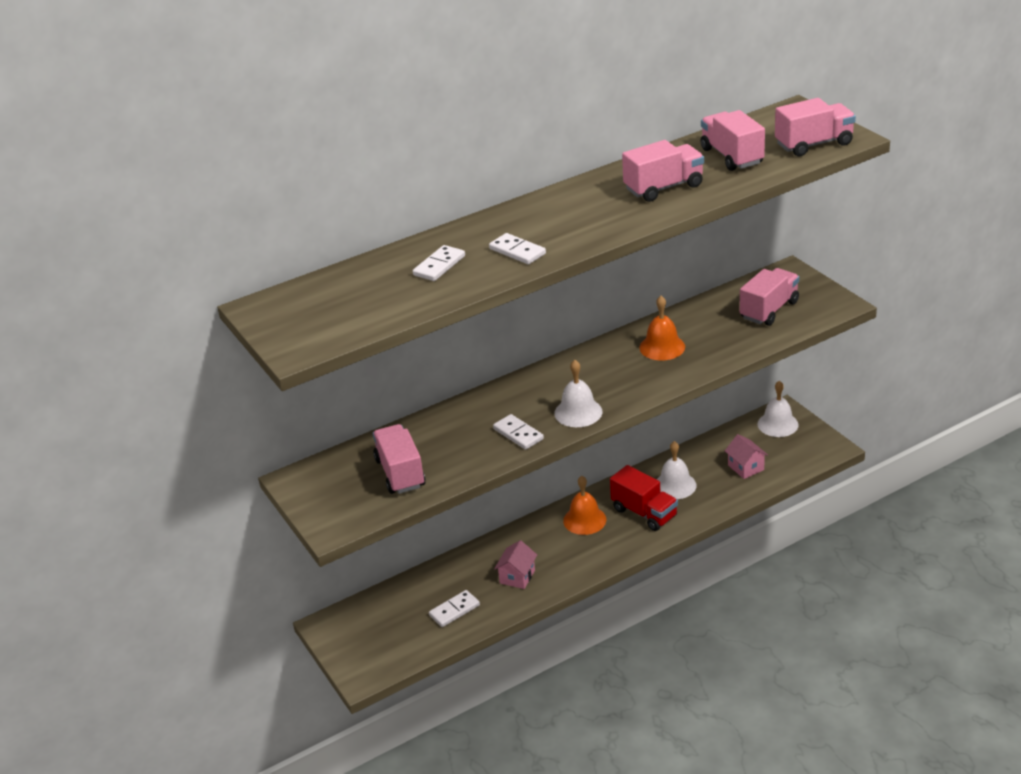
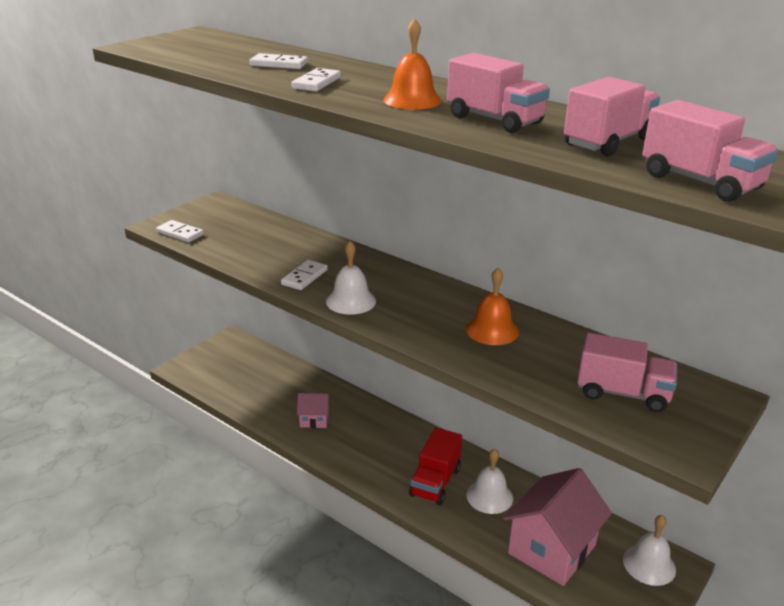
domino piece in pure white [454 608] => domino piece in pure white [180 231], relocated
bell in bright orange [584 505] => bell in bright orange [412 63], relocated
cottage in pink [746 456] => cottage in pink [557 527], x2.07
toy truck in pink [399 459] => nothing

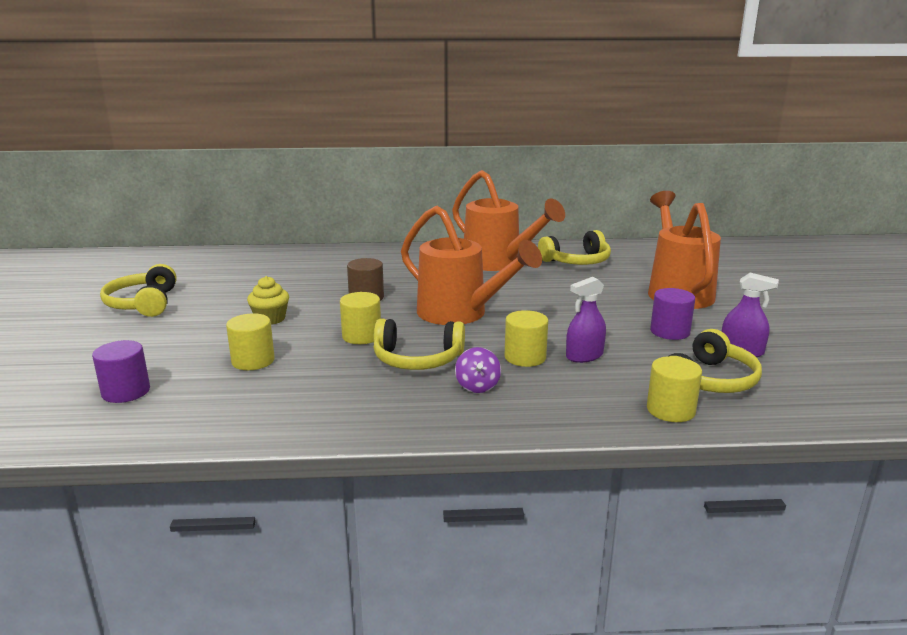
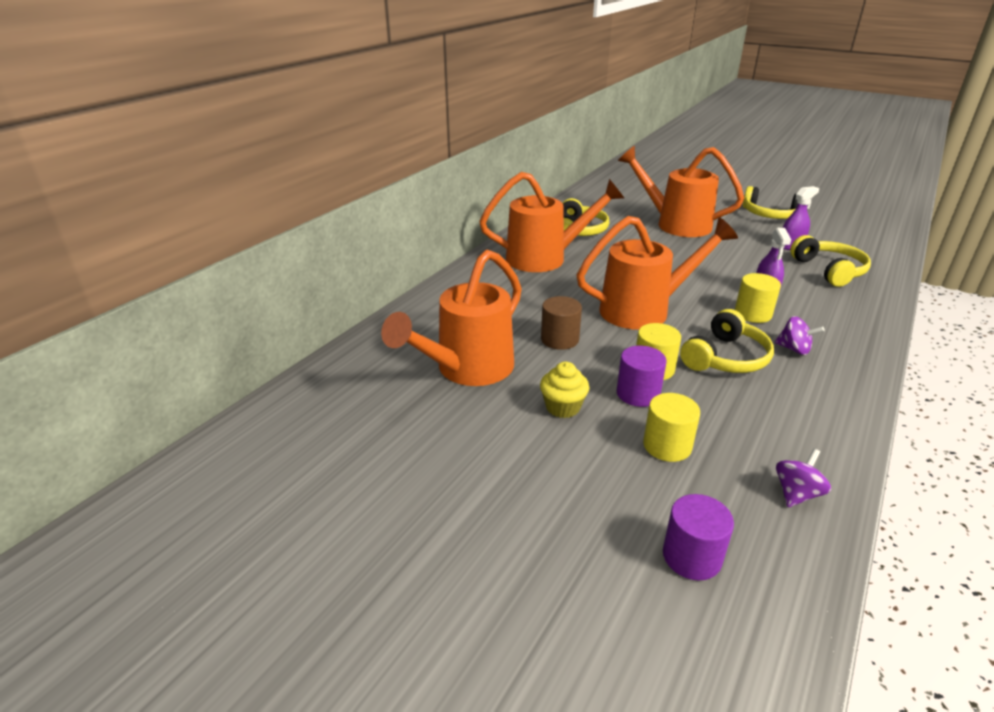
nothing => watering pot in bright orange [451 318]
solid cylinder in violet [672 314] => solid cylinder in violet [641 376], relocated
headset in golden [138 290] => headset in golden [770 202], relocated
nothing => whirligig in violet [803 478]
solid cylinder in golden [674 389] => nothing

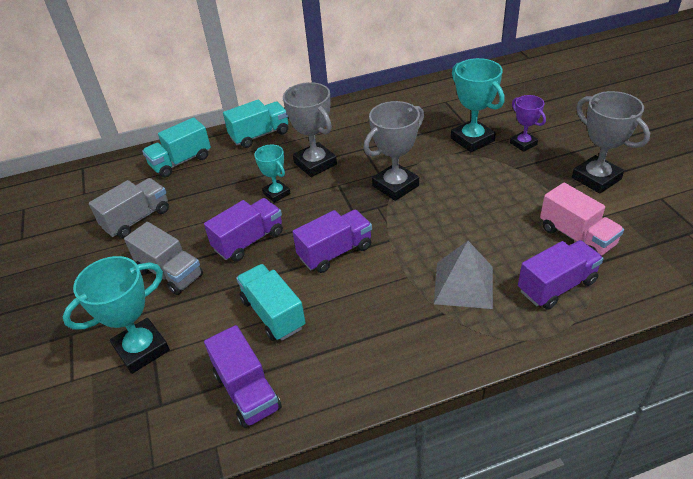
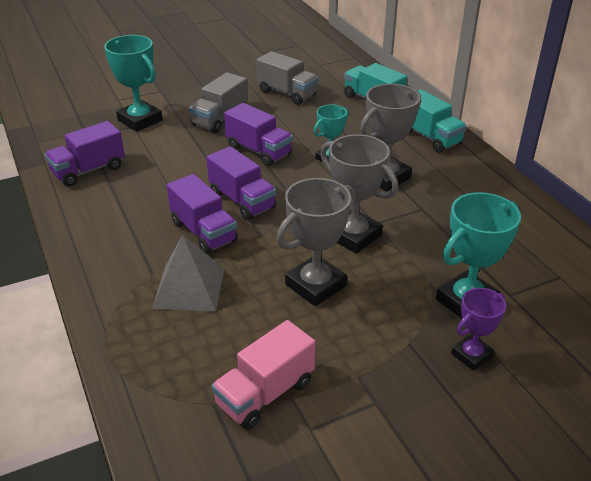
toy truck in violet [561 275] => toy truck in violet [202 214], relocated
award cup in grey [611 142] => award cup in grey [316 242], relocated
toy truck in teal [271 302] => nothing

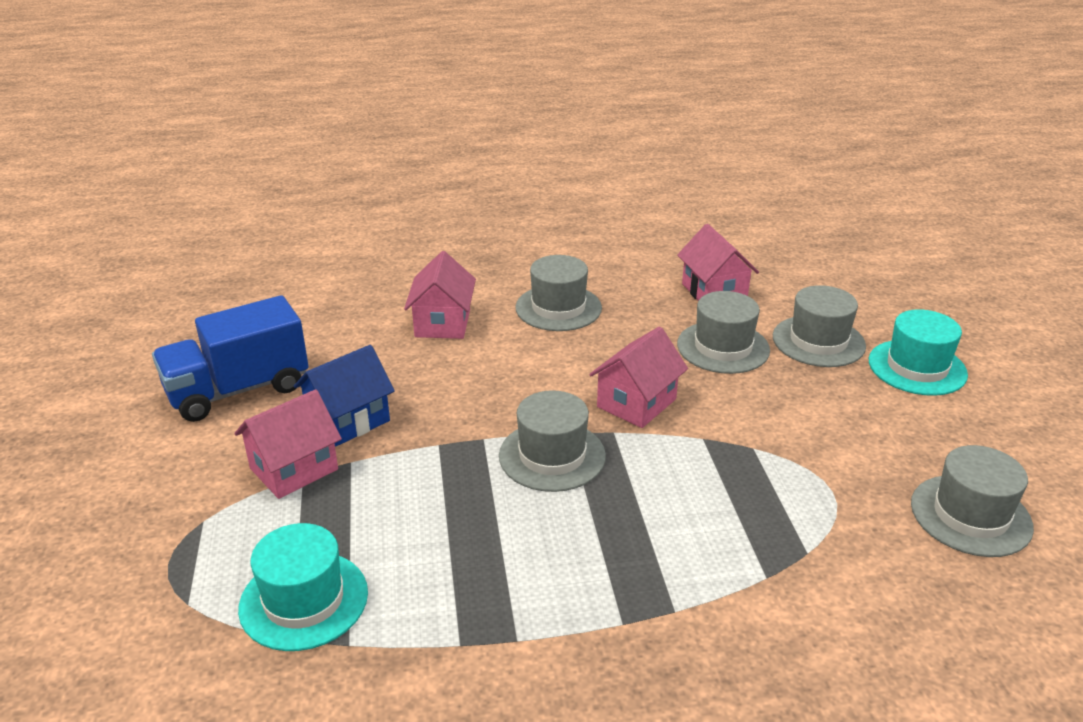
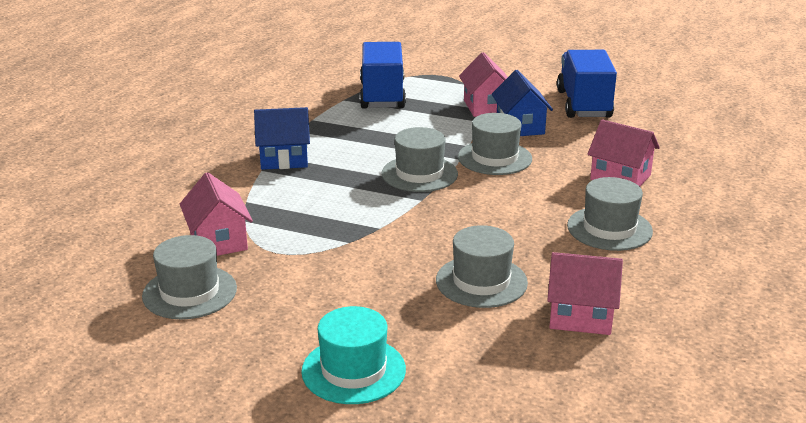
cottage in pink [638 377] => cottage in pink [216 214], relocated
nothing => cottage in cobalt [282 138]
hat in teal [303 587] => toy truck in cobalt [383 75]
hat in grey [819 326] => hat in grey [495 144], relocated

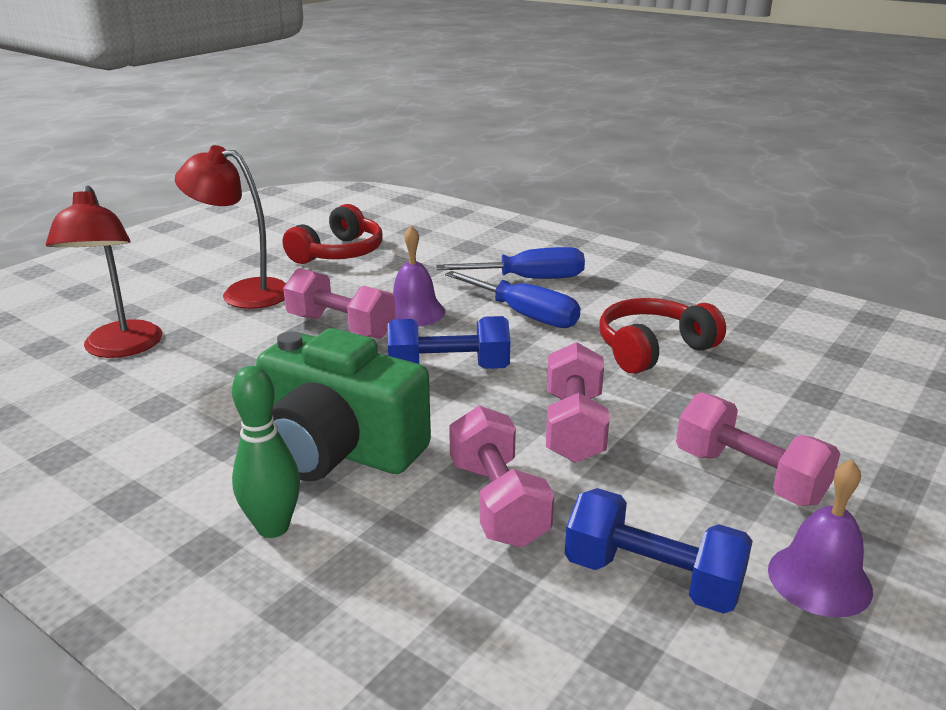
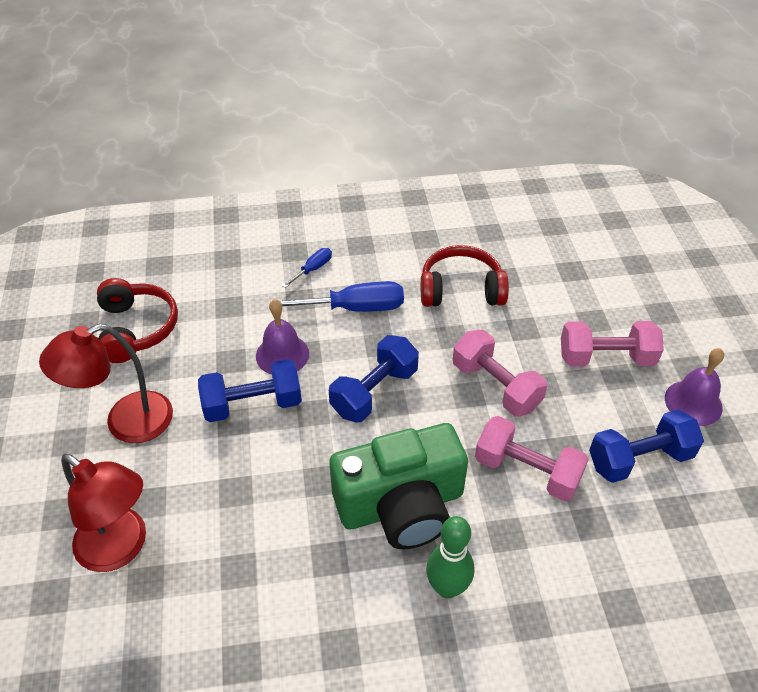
free weight in pink [339 303] => free weight in cobalt [250 390]
flat screwdriver in cobalt [510 263] => flat screwdriver in cobalt [307 268], x0.53
headset in scarlet [662 336] => headset in scarlet [465 276], 75 degrees clockwise

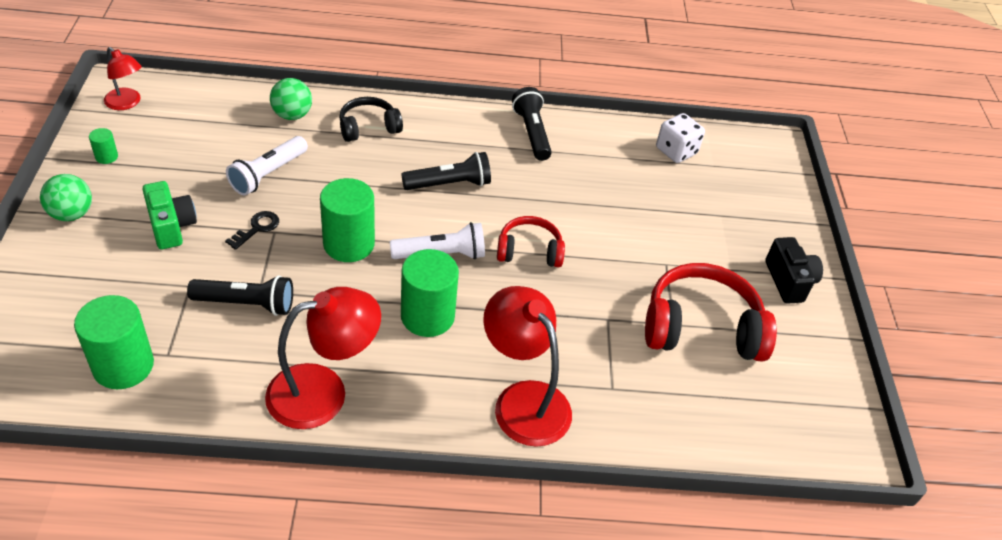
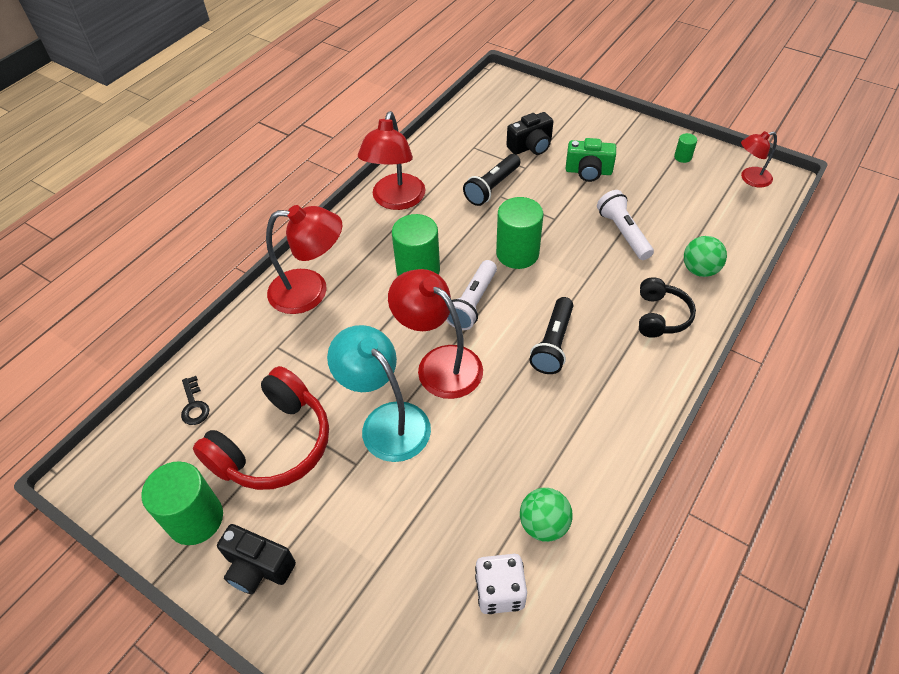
solid cylinder in emerald [114 342] => solid cylinder in emerald [182 503], relocated
key in ebony [252 230] => key in ebony [195 400], relocated
nothing => reading lamp in teal [379 393]
headset in scarlet [531 241] => reading lamp in scarlet [435 334]
nothing => photo camera in ebony [530 133]
sphere in emerald [66 197] => sphere in emerald [546 515], relocated
torch in ebony [532 124] => nothing

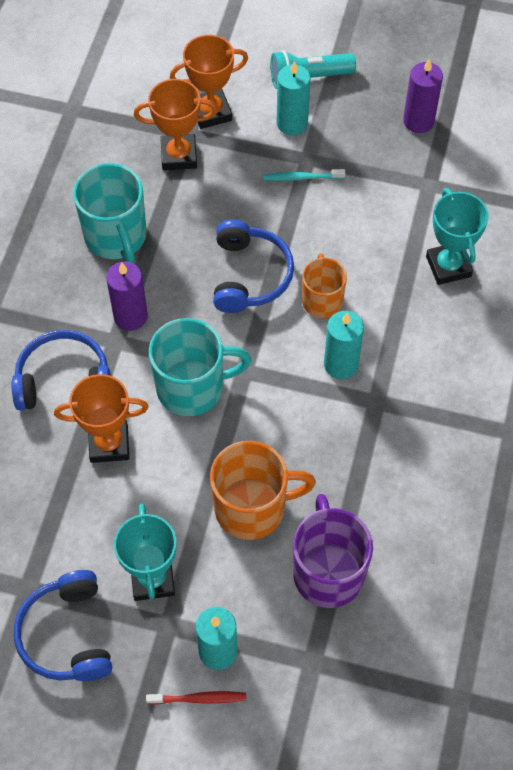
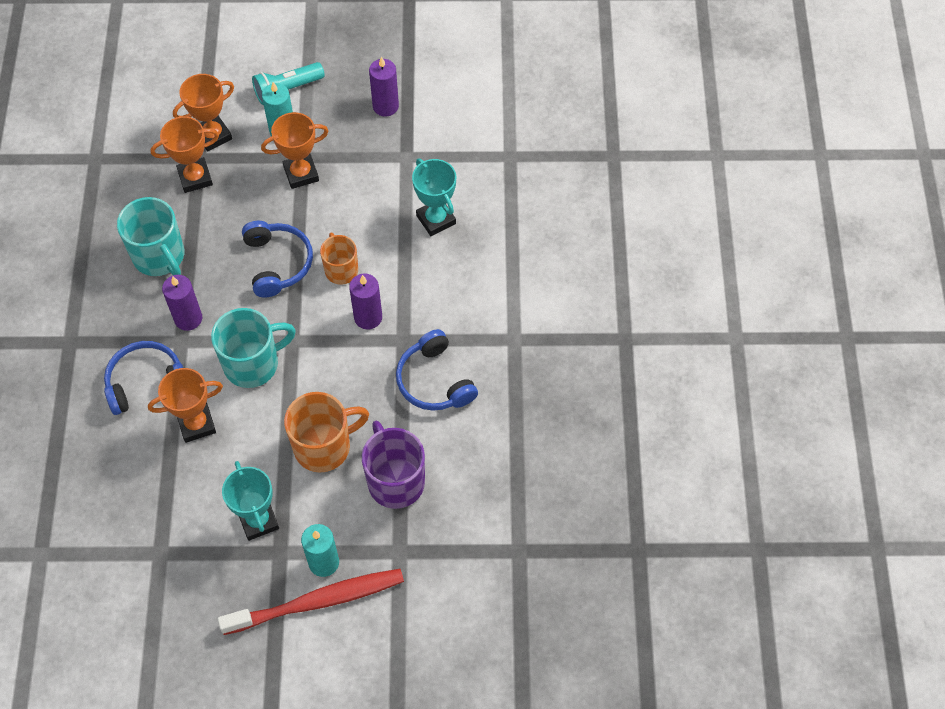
toothbrush in scarlet [196 698] => toothbrush in scarlet [311 602], x2.34
toothbrush in teal [304 175] => award cup in bright orange [295 150]
pillar candle in teal [344 345] => pillar candle in violet [365 301]
headset in cobalt [63 625] => headset in cobalt [437 370], relocated

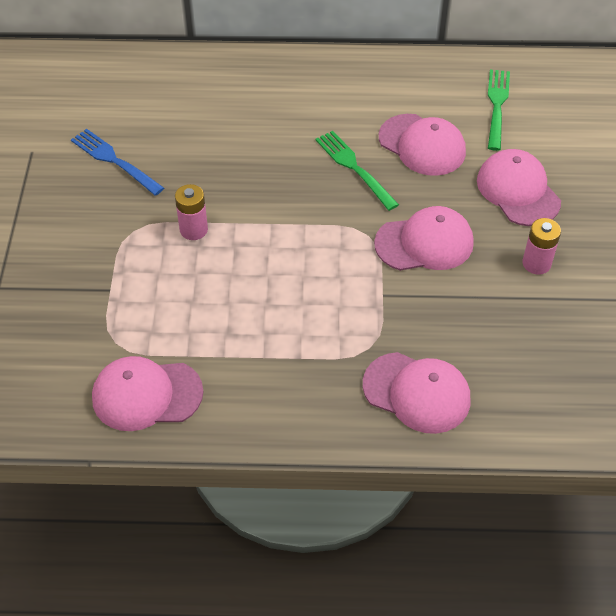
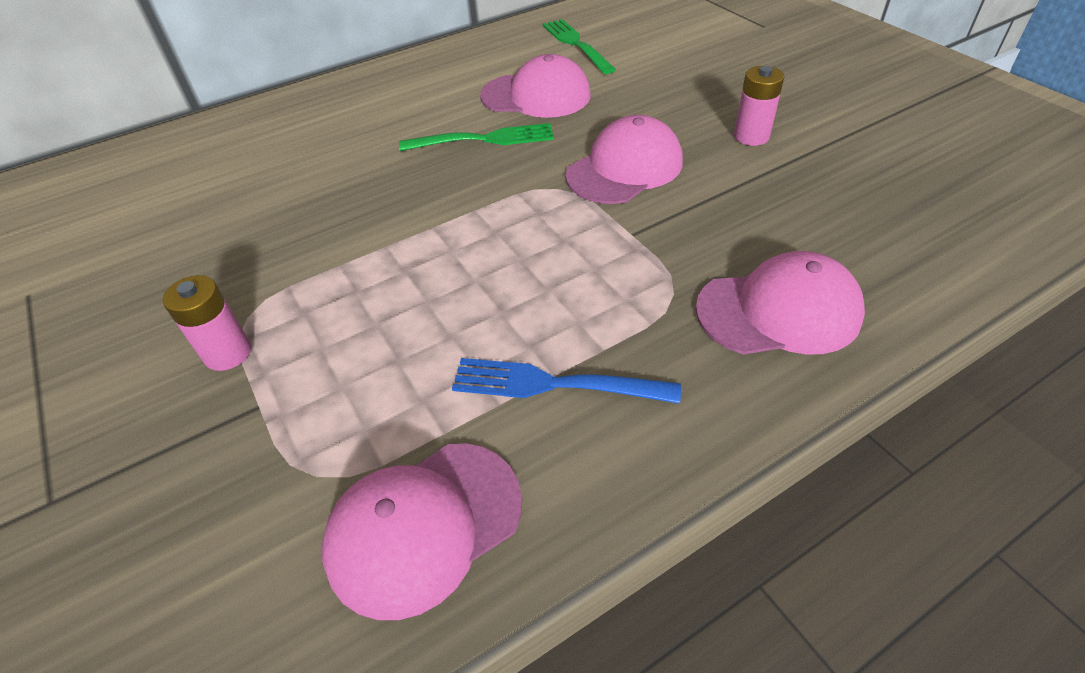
power cell in pink [191 212] => power cell in pink [207 323], relocated
fork in emerald [357 171] => fork in emerald [476 137], 150 degrees clockwise
fork in cobalt [117 162] => fork in cobalt [566 381], relocated
peaked cap in pink [519 187] => nothing

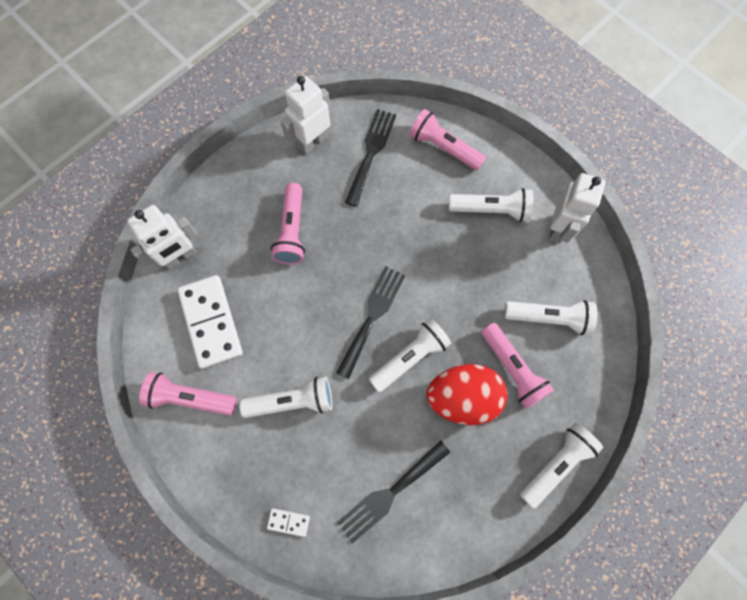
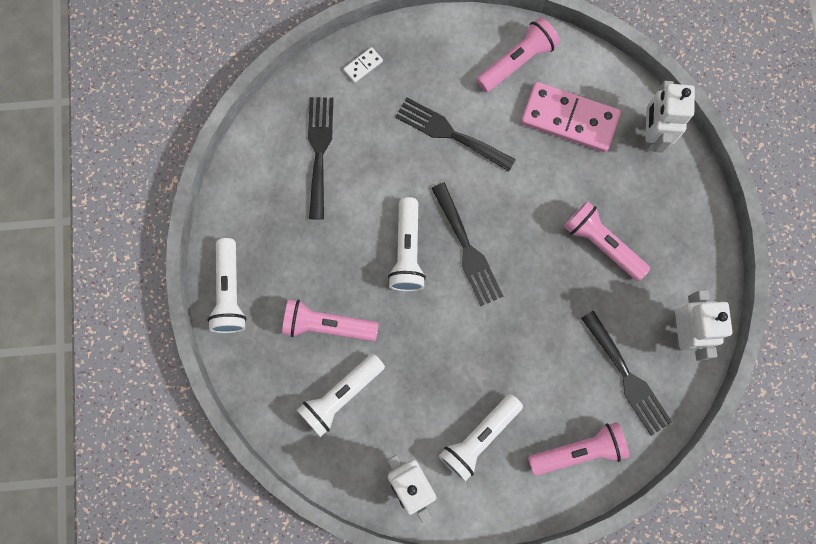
torch in pure white [285 397] => fork in ebony [455 135]
domino piece in pure white [210 322] => domino piece in pink [571 117]
egg in scarlet [467 394] => nothing

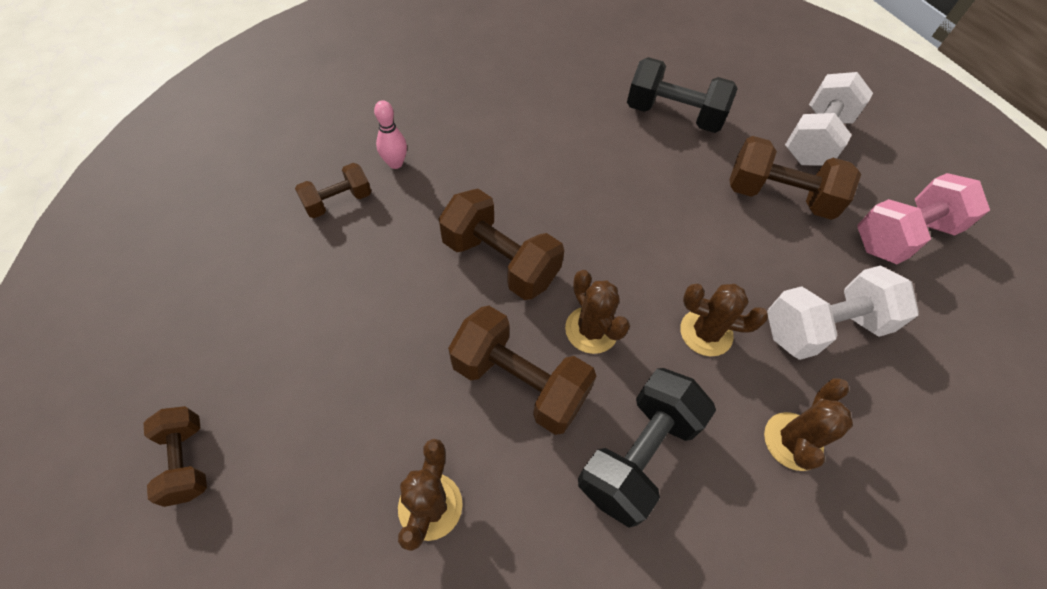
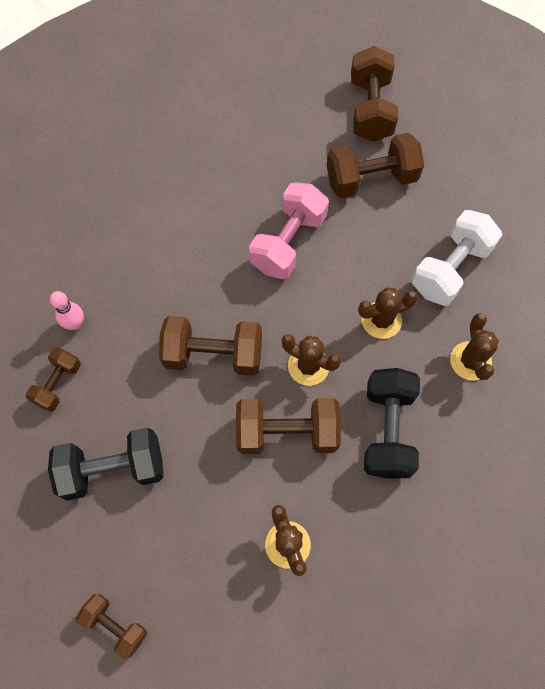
free weight in ebony [682 95] => free weight in ebony [105 464], relocated
free weight in pink [923 218] => free weight in pink [289 230], relocated
free weight in pure white [829 119] => free weight in russet [374 94]

